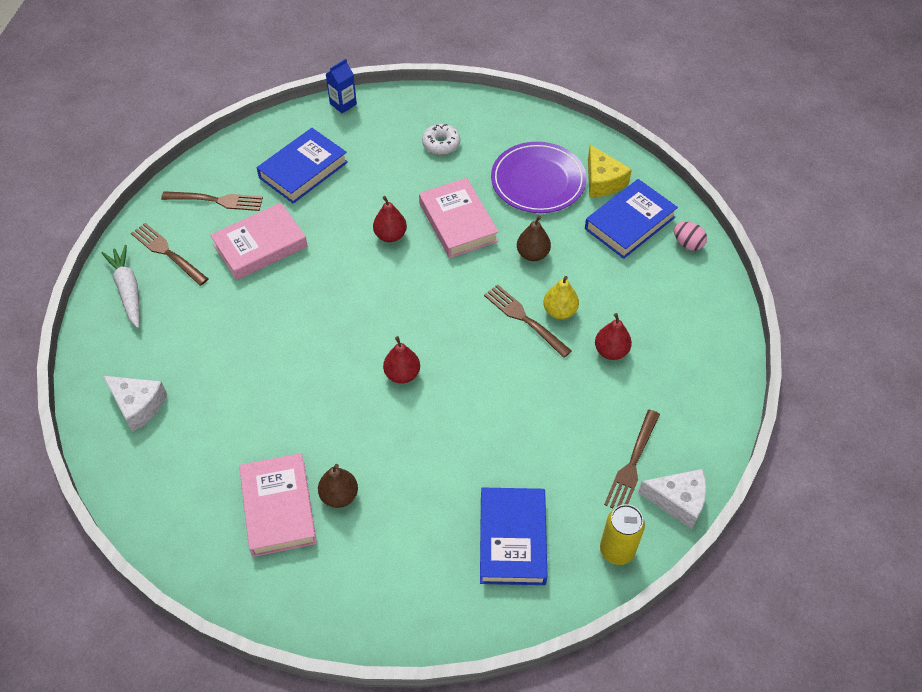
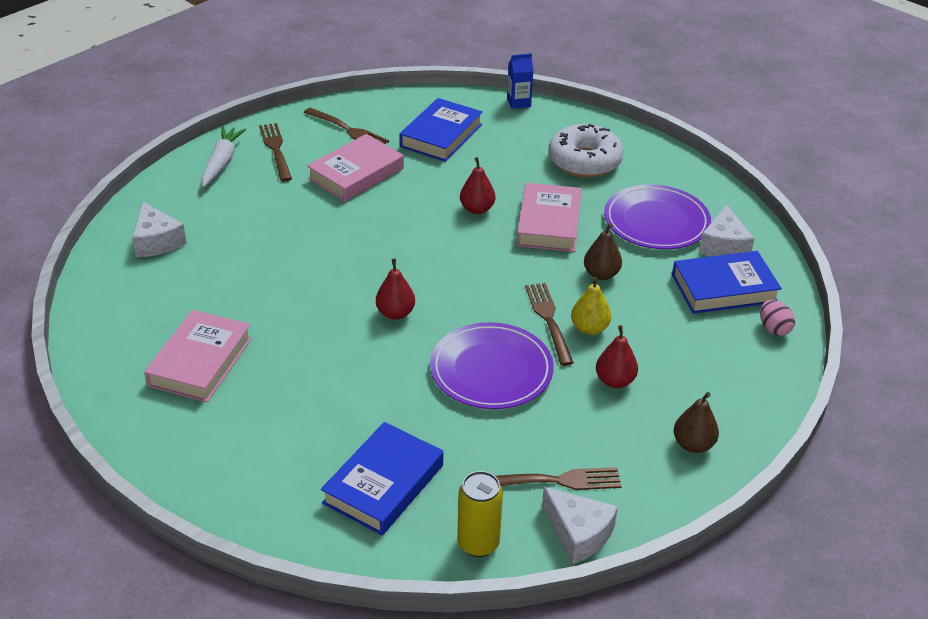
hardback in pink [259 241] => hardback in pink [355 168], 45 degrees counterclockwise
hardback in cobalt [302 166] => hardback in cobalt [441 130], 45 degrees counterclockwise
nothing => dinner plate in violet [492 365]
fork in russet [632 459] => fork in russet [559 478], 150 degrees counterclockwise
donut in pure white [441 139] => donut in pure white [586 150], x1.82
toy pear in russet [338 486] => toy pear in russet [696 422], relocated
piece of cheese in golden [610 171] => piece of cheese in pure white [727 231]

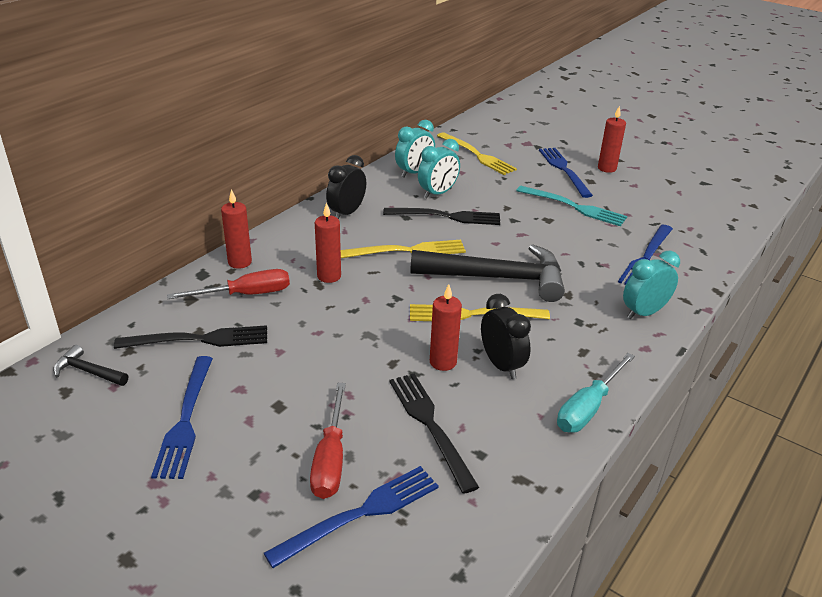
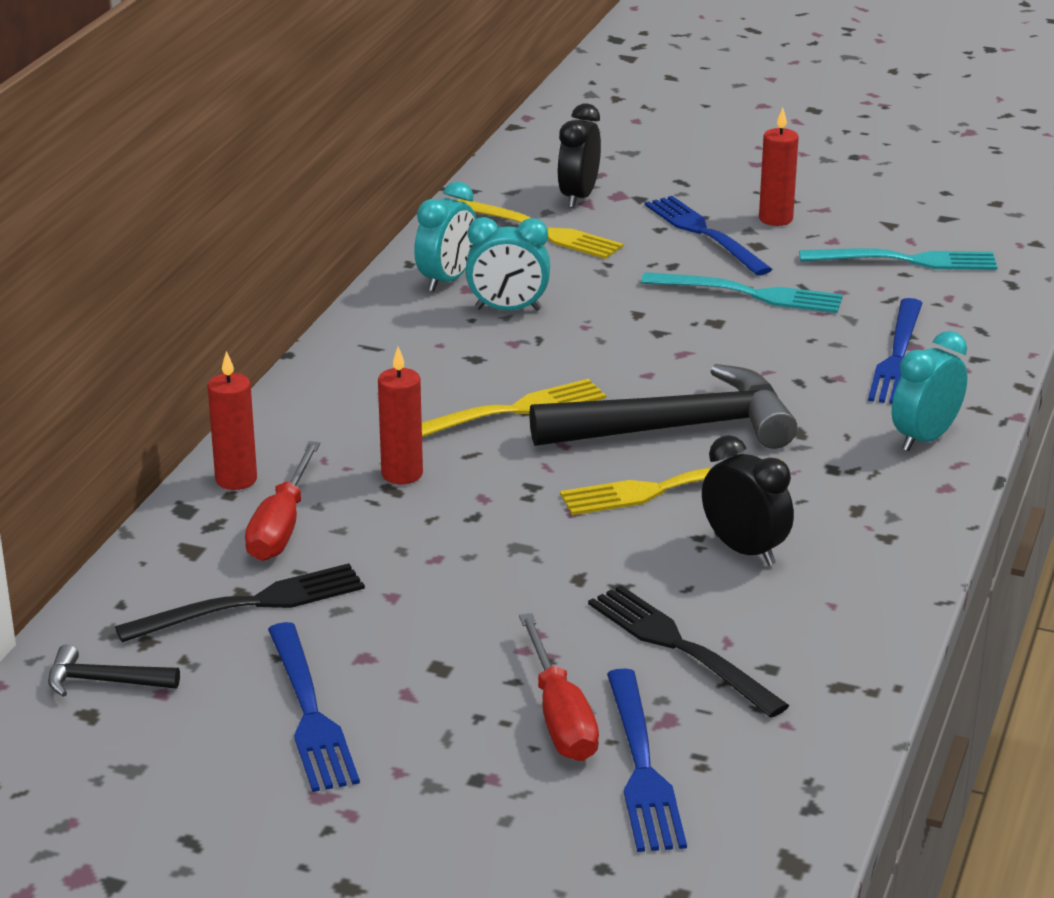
flat screwdriver in scarlet [228 284] => flat screwdriver in scarlet [282 501], 135 degrees clockwise
alarm clock in teal [439 168] => alarm clock in teal [507 264], 60 degrees clockwise
alarm clock in ebony [346 187] => alarm clock in ebony [579 156], relocated
fork in cobalt [351 517] => fork in cobalt [647 760], 135 degrees clockwise
nothing => fork in teal [898 259]
fork in ebony [441 216] => nothing
pillar candle in scarlet [446 327] => nothing
flat screwdriver in teal [596 393] => nothing

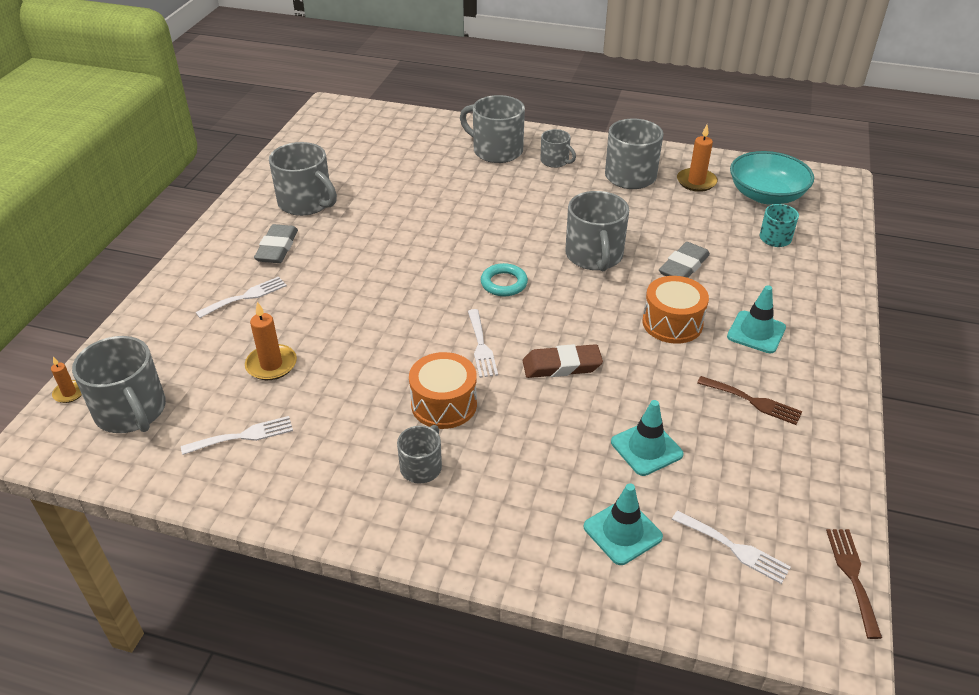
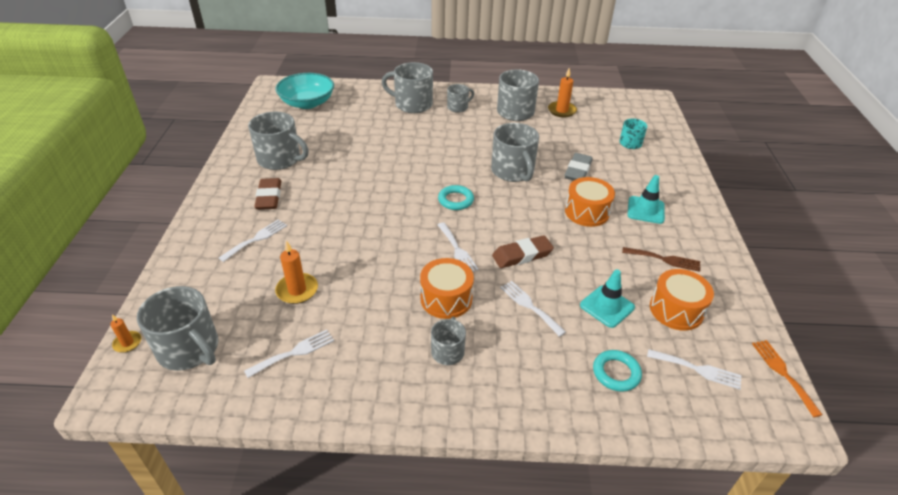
gum eraser in grey [276 243] => gum eraser in russet [267 194]
bowl in teal [772 178] => bowl in teal [304 91], relocated
coffee mug in grey [558 148] => coffee mug in grey [460 98], 60 degrees counterclockwise
nothing => fork in pure white [533 309]
safety cone in teal [623 524] => torus in teal [617 371]
nothing => snare drum in bright orange [682 300]
fork in russet [854 584] => fork in bright orange [787 378]

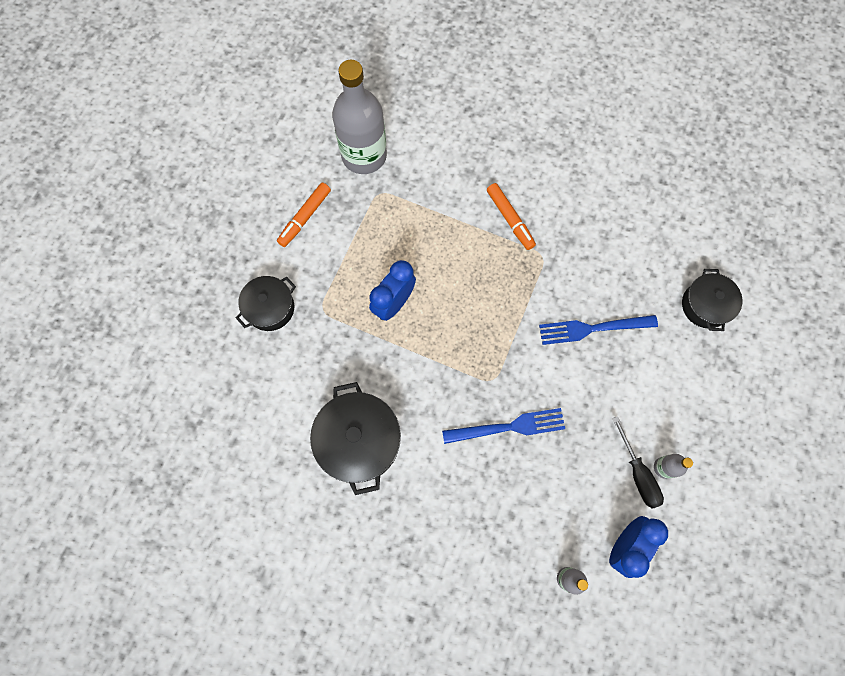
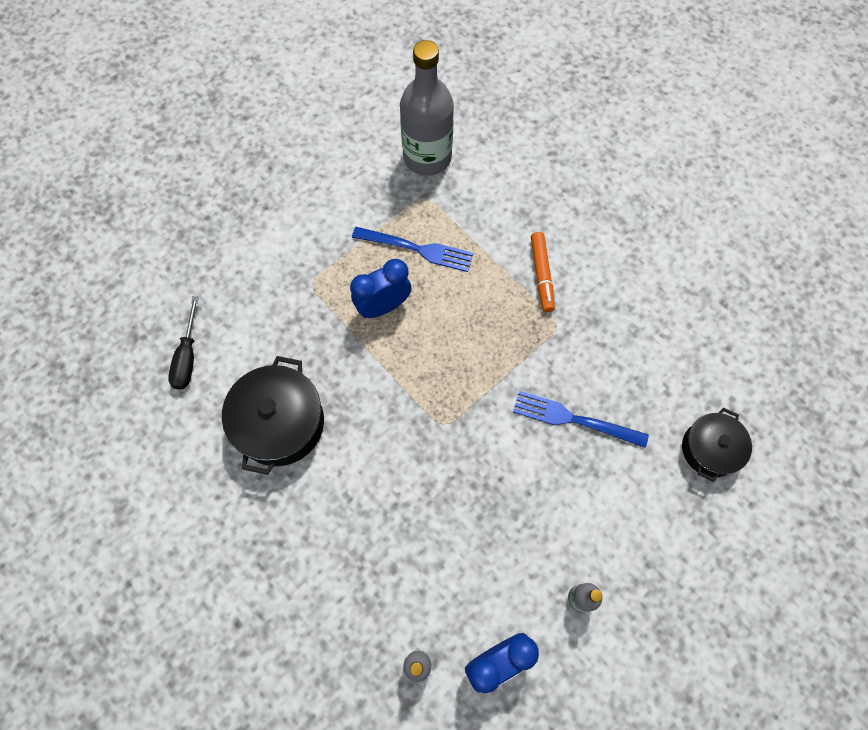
flat screwdriver in ebony [638 462] => flat screwdriver in ebony [183 343], relocated
fork in cobalt [503 426] => fork in cobalt [413 249], relocated
stockpot in ebony [266 303] => nothing
marker pen in bright orange [304 215] => nothing

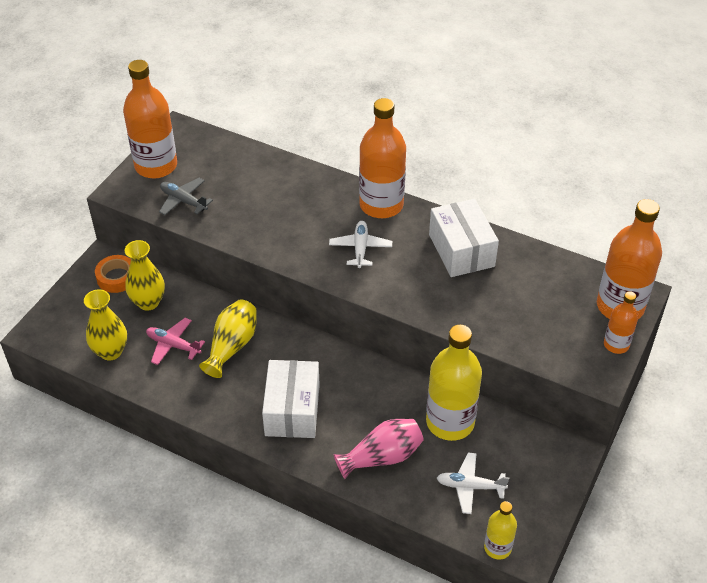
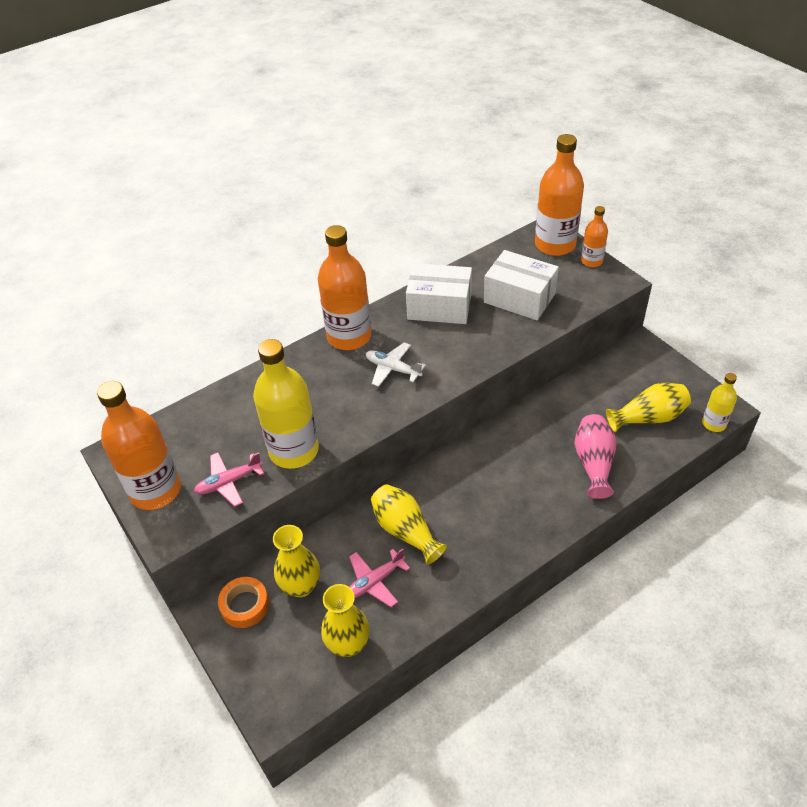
plane in grey [186 196] => plane in pink [229 479]
bottle in golden [454 383] => bottle in golden [286 404], relocated
package in pure white [291 399] => package in pure white [521 285], relocated
plane in pure white [473 483] => tall vase in golden [648 407]

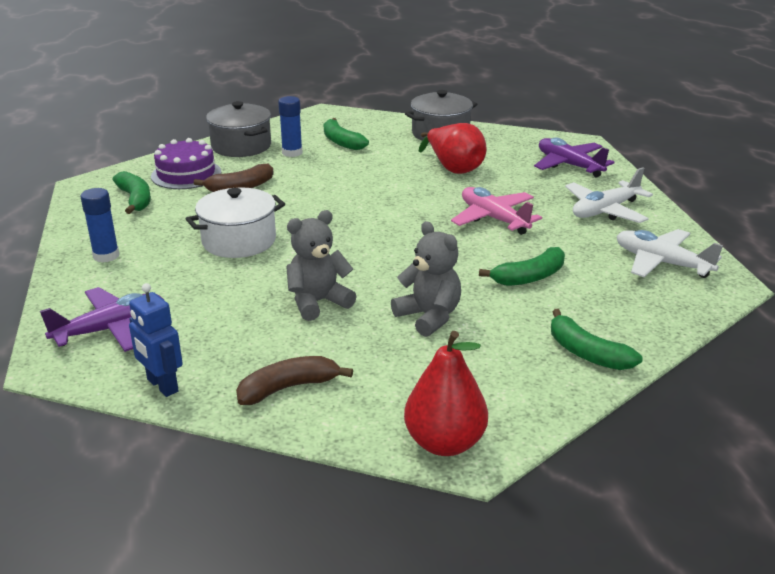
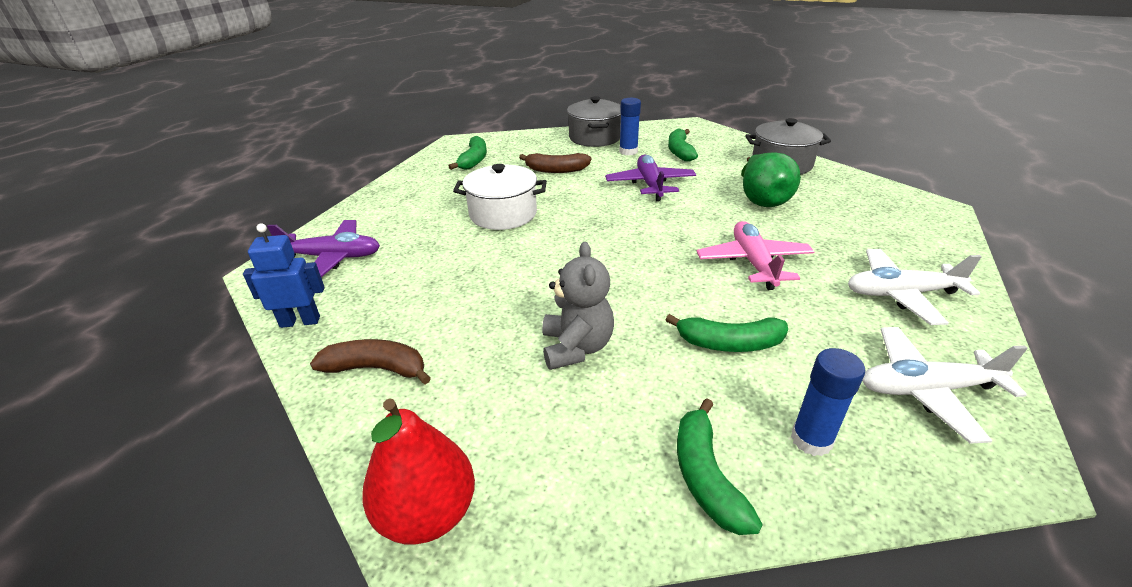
robot figure in cobalt [156 340] => robot figure in cobalt [284 275], 90 degrees clockwise
plane in violet [574 158] => plane in violet [650 178], relocated
toy pear in scarlet [452 148] => toy pear in emerald [771 179]
glue stick in cobalt [99 225] => glue stick in cobalt [828 402], relocated
plane in pure white [670 253] => plane in pure white [945 385], 75 degrees counterclockwise
gateau in violet [186 163] => nothing
teddy in grey [321 265] => nothing

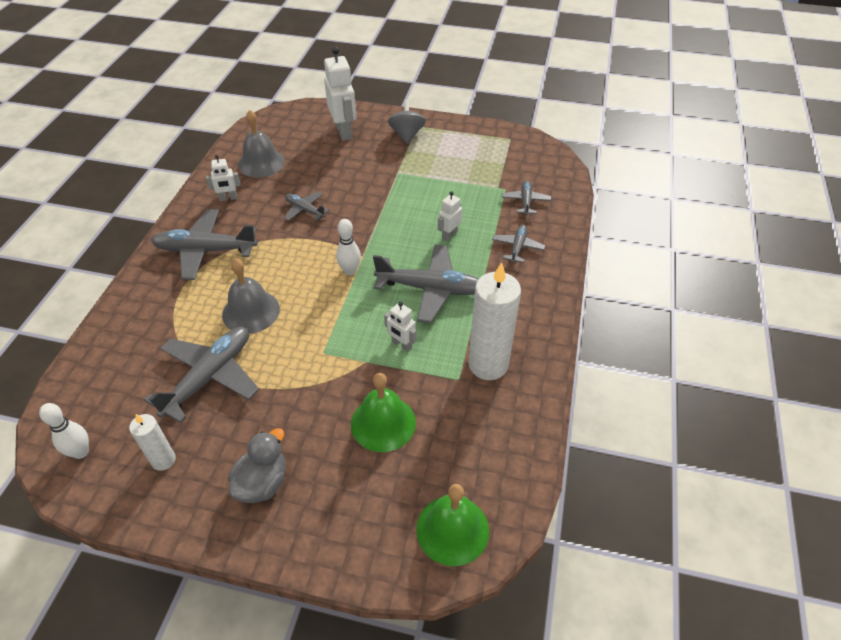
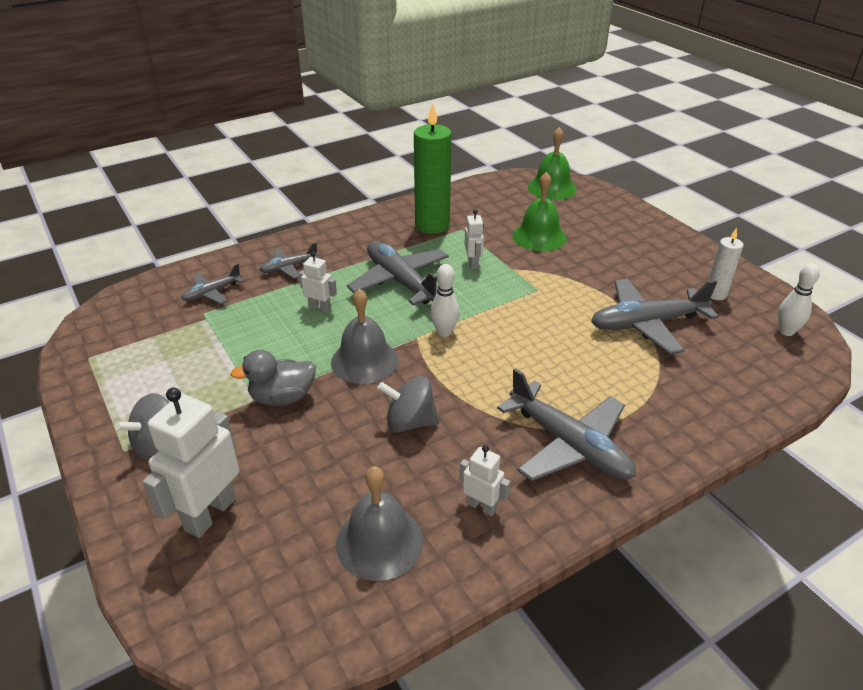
rubber duck in grey [257 465] => rubber duck in grey [273 378], relocated
robot figure in pure white [450 216] => robot figure in pure white [318 282], 150 degrees counterclockwise
bell in grey [251 296] => bell in grey [365 336], relocated
plane in grey [307 206] => whirligig in grey [408 404]
pillar candle in pure white [494 321] => pillar candle in emerald [433 168]

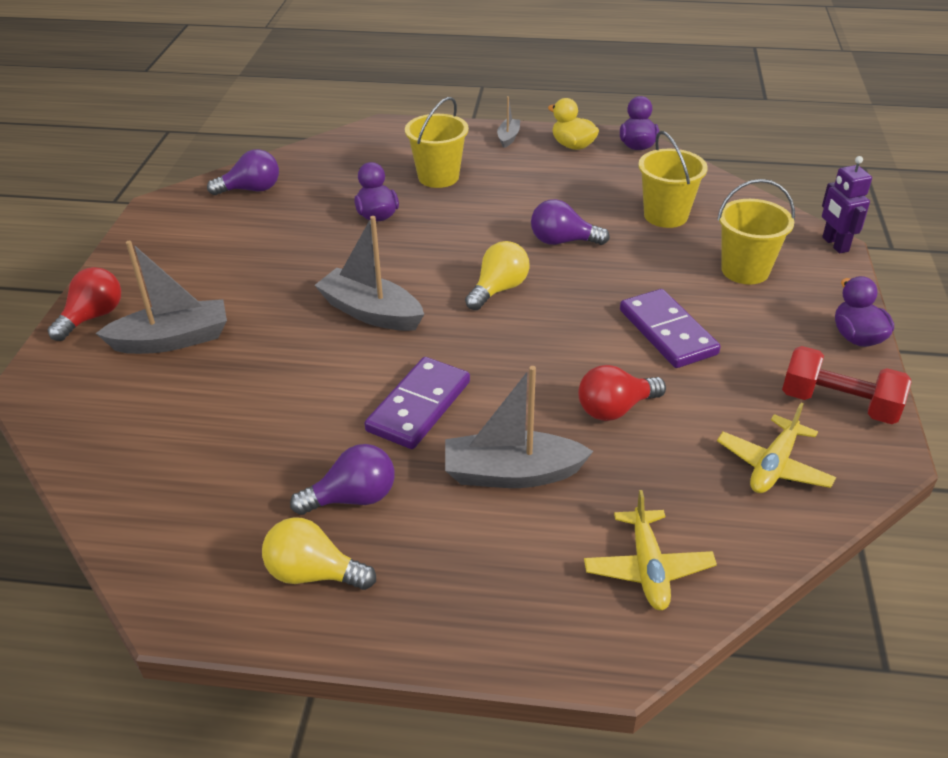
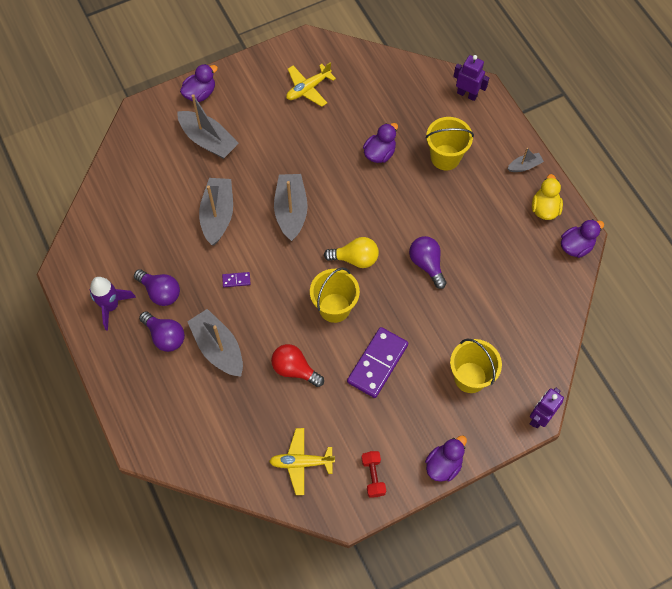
bulb in golden [319 553] => rocket in violet [112 303]
bulb in violet [243 172] => bulb in violet [162 331], relocated
bulb in scarlet [84 304] => rubber duck in violet [199 83]
nothing => boat in grey [216 211]
domino piece in violet [417 403] => domino piece in violet [236 279], x0.42
plane in golden [650 550] => plane in golden [311 84], relocated
bucket in golden [673 179] => bucket in golden [335 295], relocated
free weight in scarlet [847 385] => free weight in scarlet [374 474], x0.62
nothing => robot figure in violet [471 78]

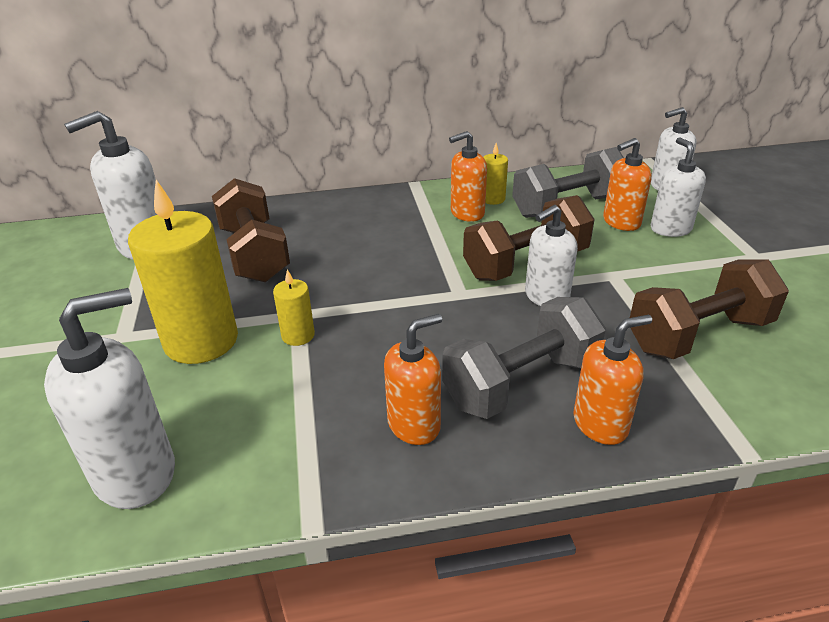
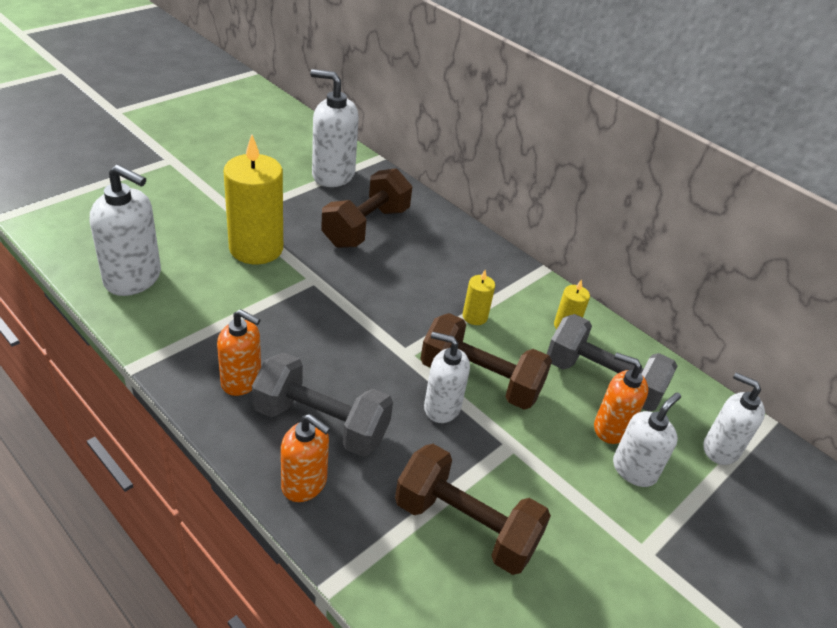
pillar candle in golden [294 307] => pillar candle in golden [479 297], relocated
pump bottle in bright orange [468 176] => nothing

